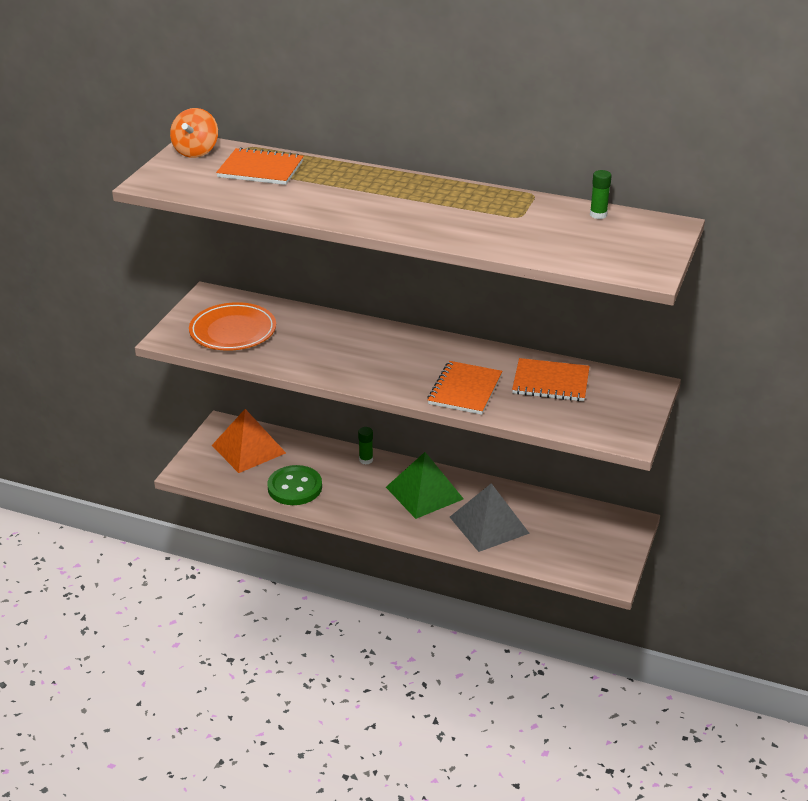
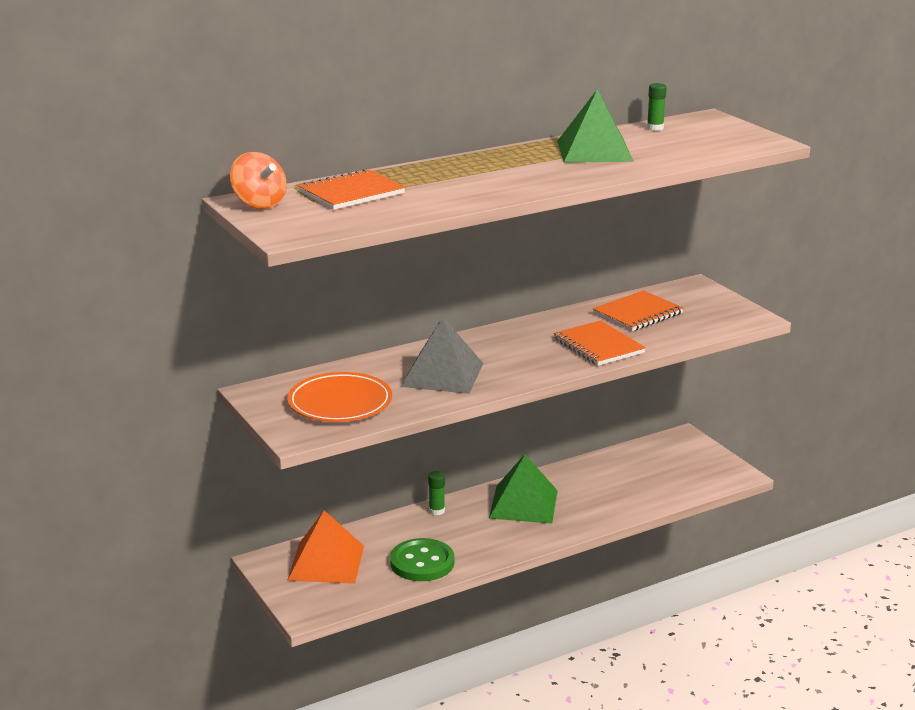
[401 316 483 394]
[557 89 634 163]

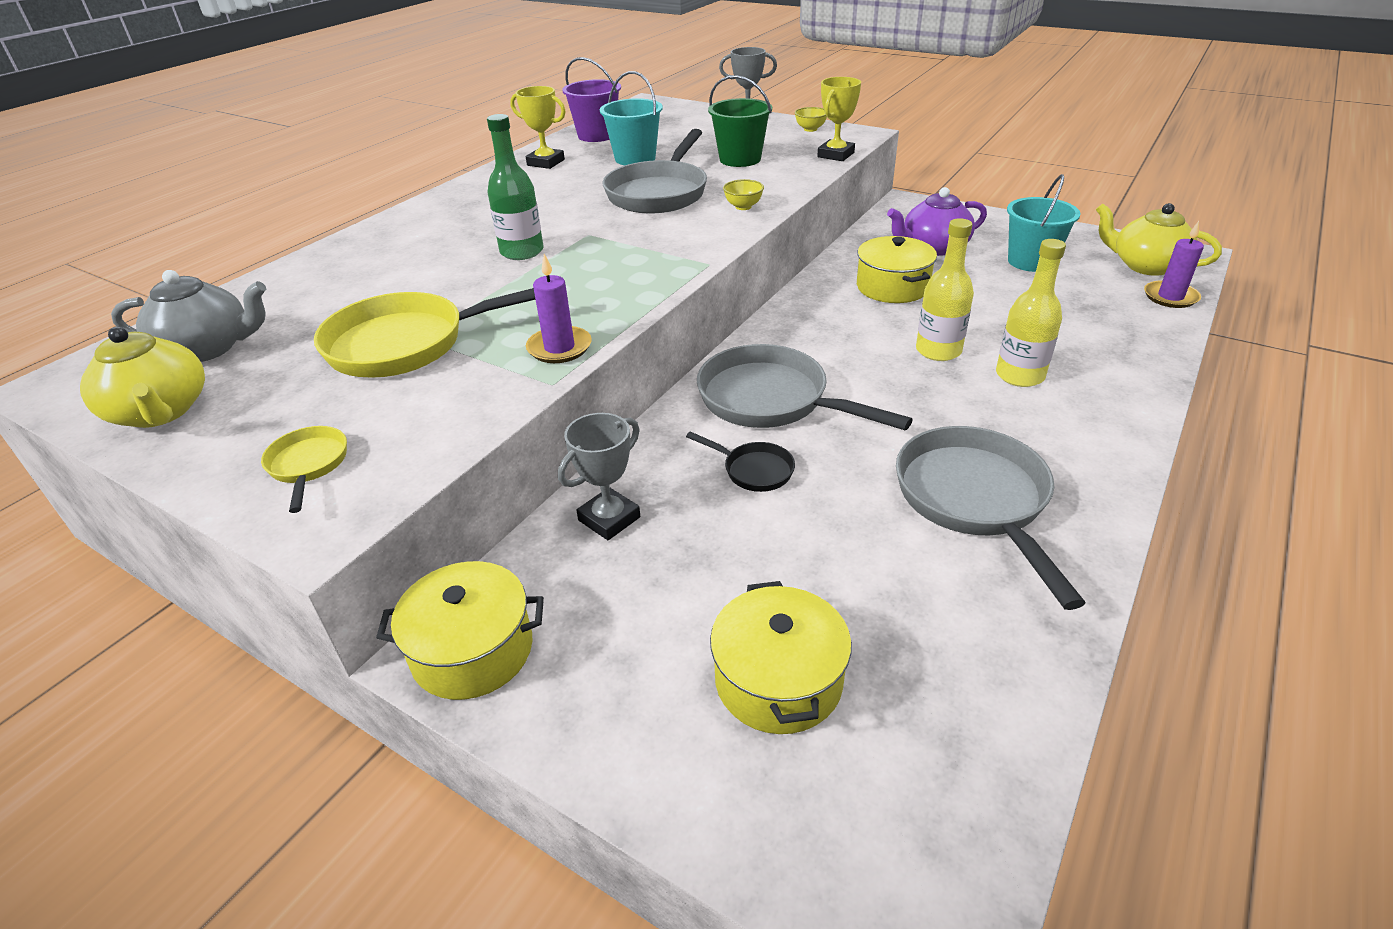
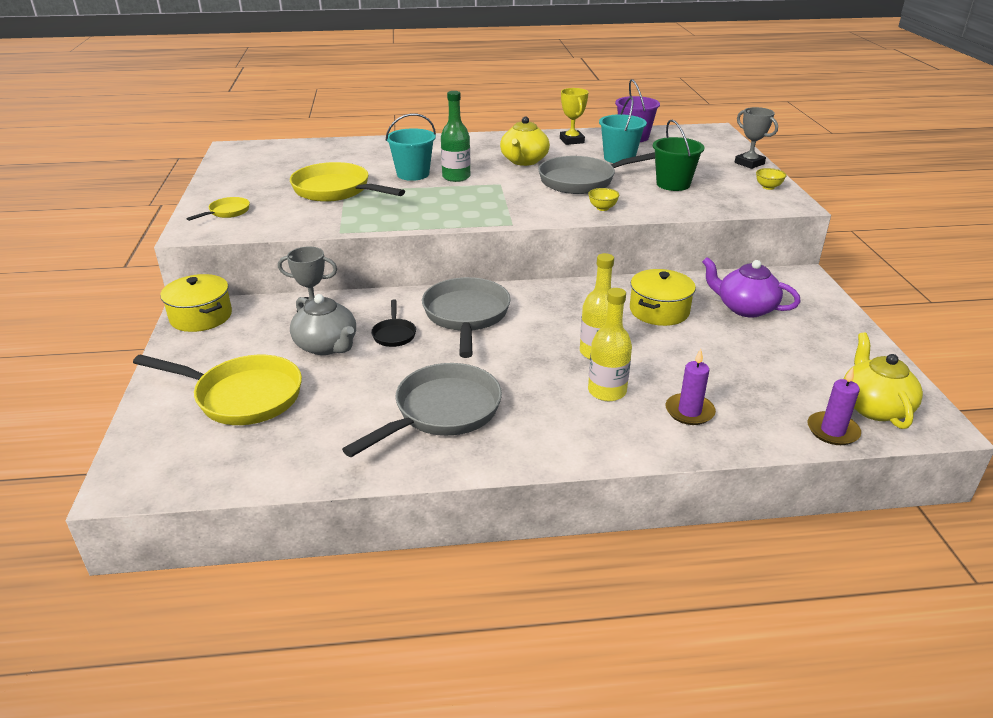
[500 116 550 166]
[290 294 356 355]
[666 349 716 425]
[133 354 302 425]
[817 77 861 161] (first image)
[386 113 436 181]

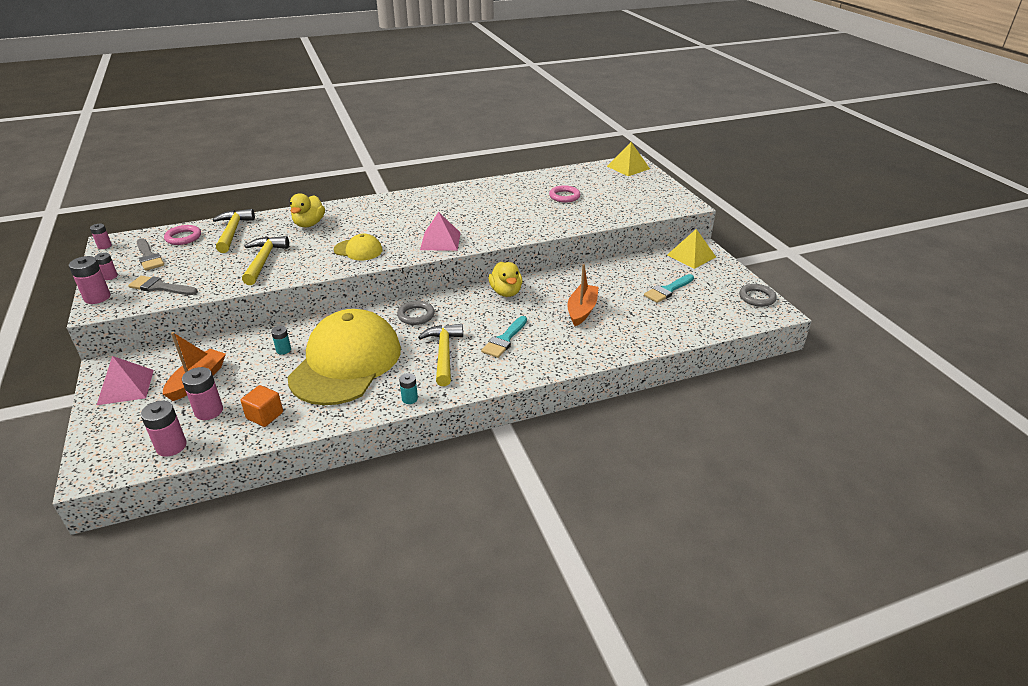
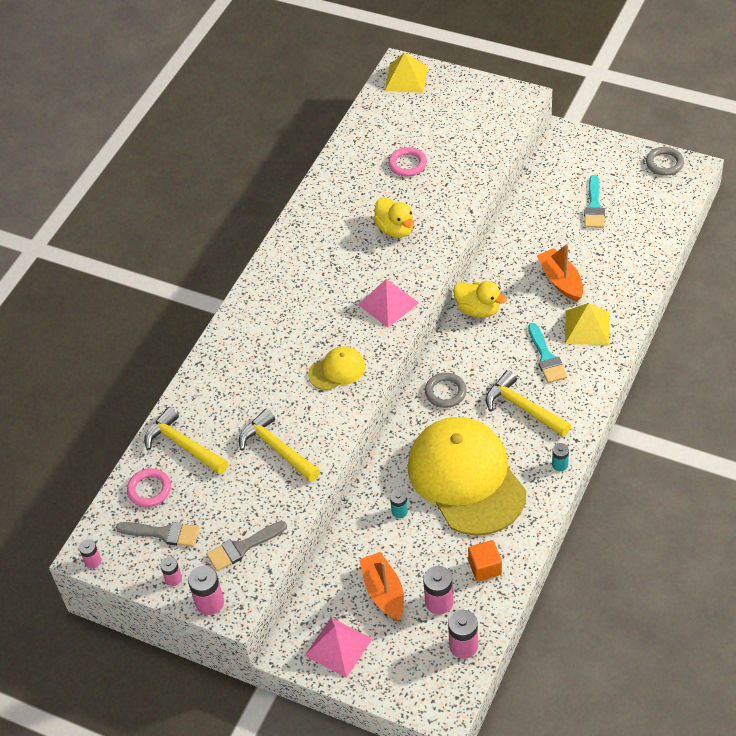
[373 197 414 238]
[565 303 609 345]

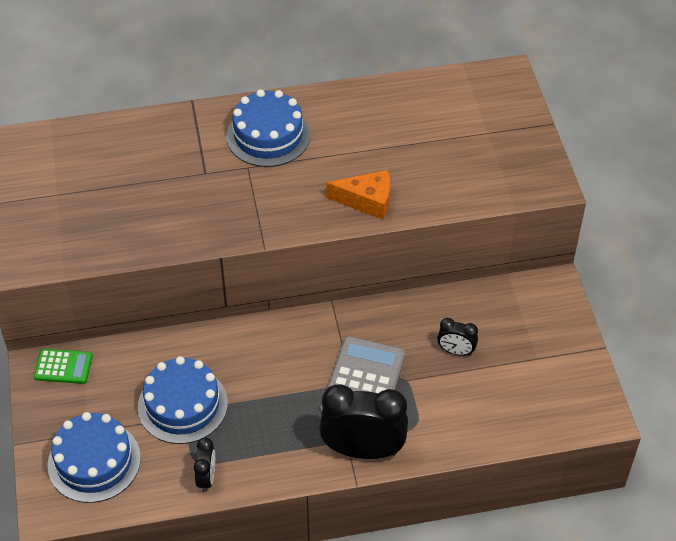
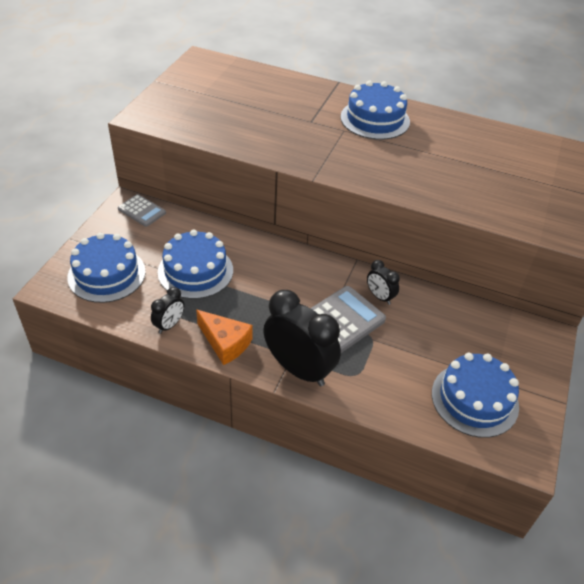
[118 194 166 227]
[196 310 252 365]
[367 260 400 305]
[432 353 519 438]

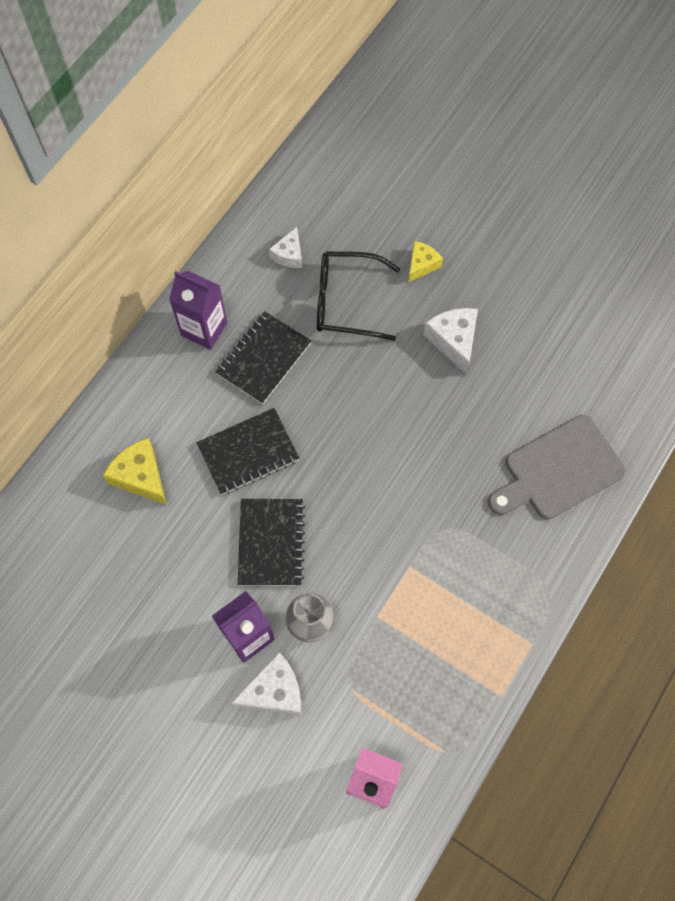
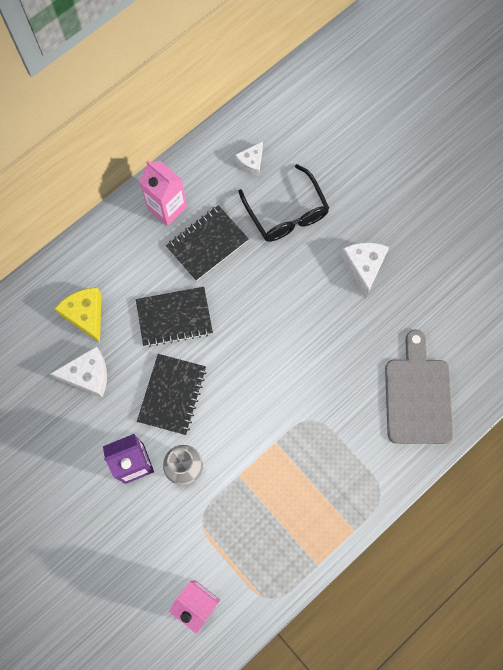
[139 161 187 226]
[50 346 107 397]
[238 164 329 242]
[408 241 443 282] (first image)
[385 330 453 444]

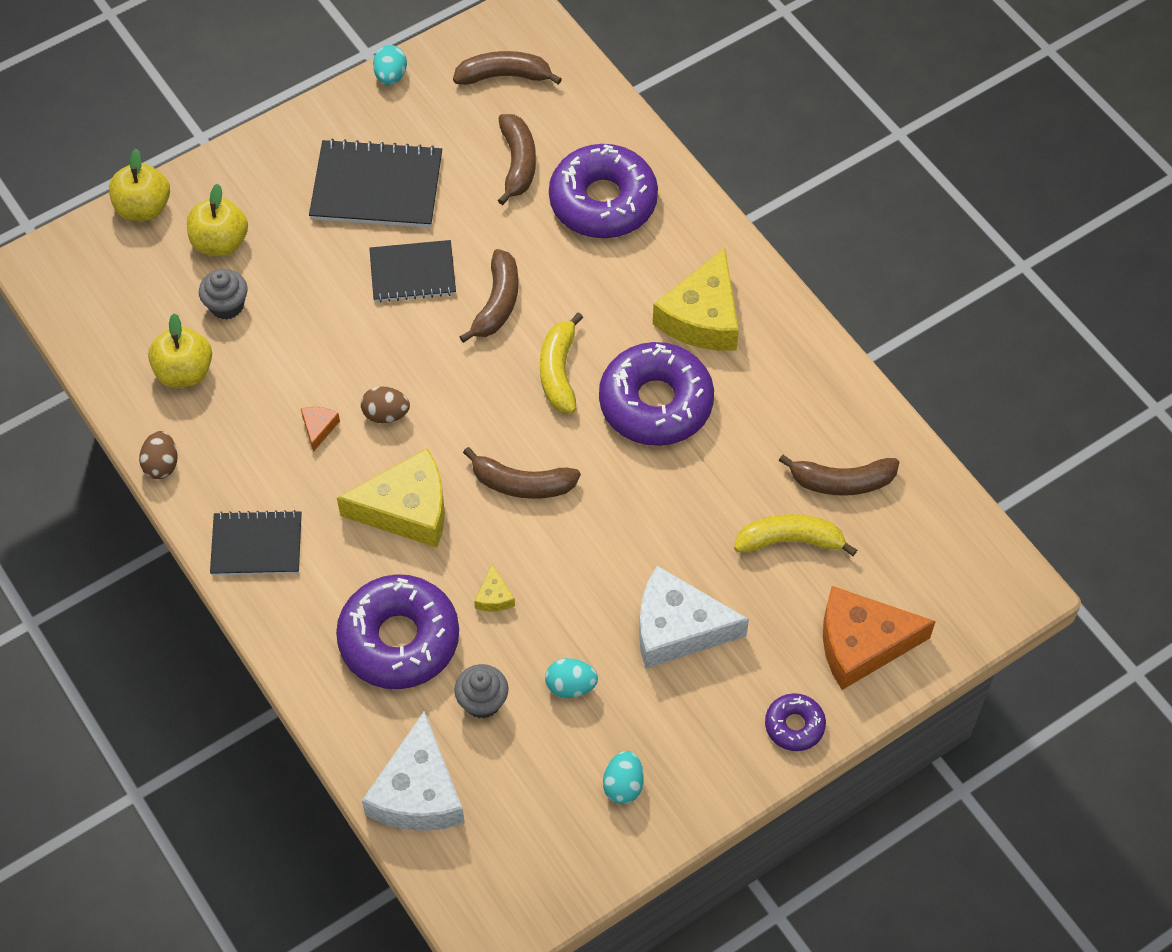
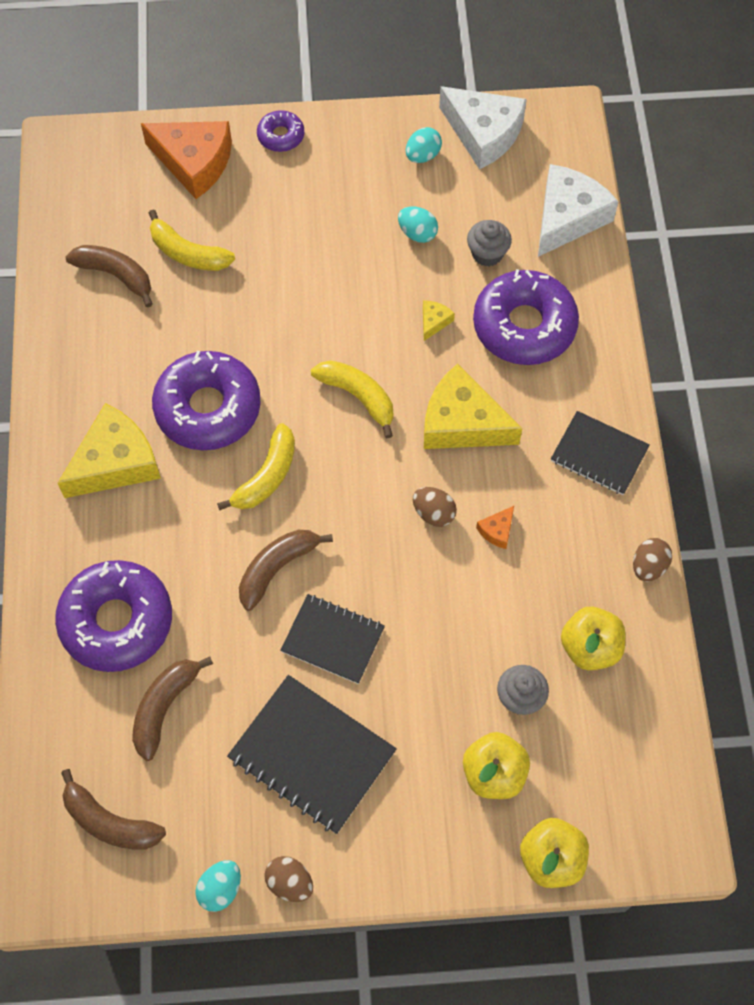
[311 360 393 438]
[439 86 527 170]
[264 856 313 902]

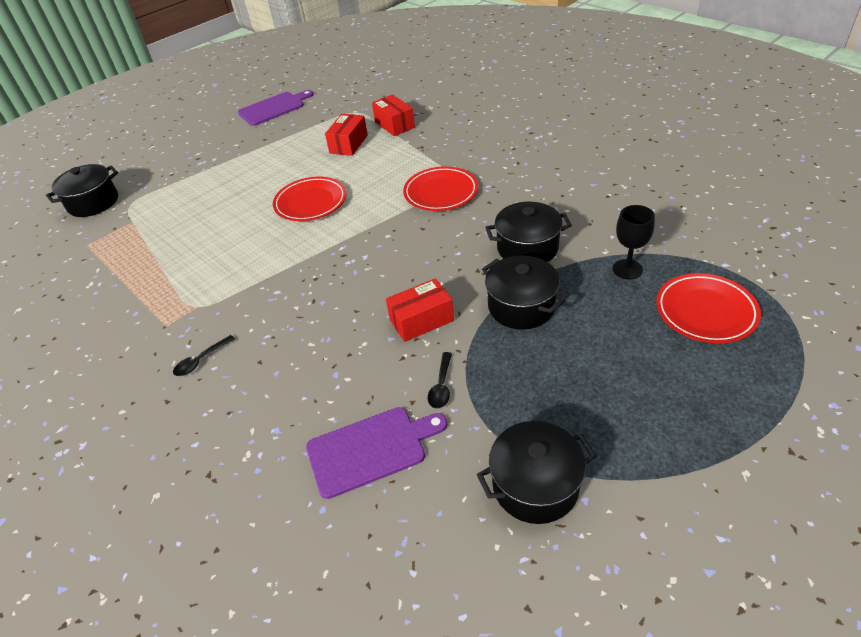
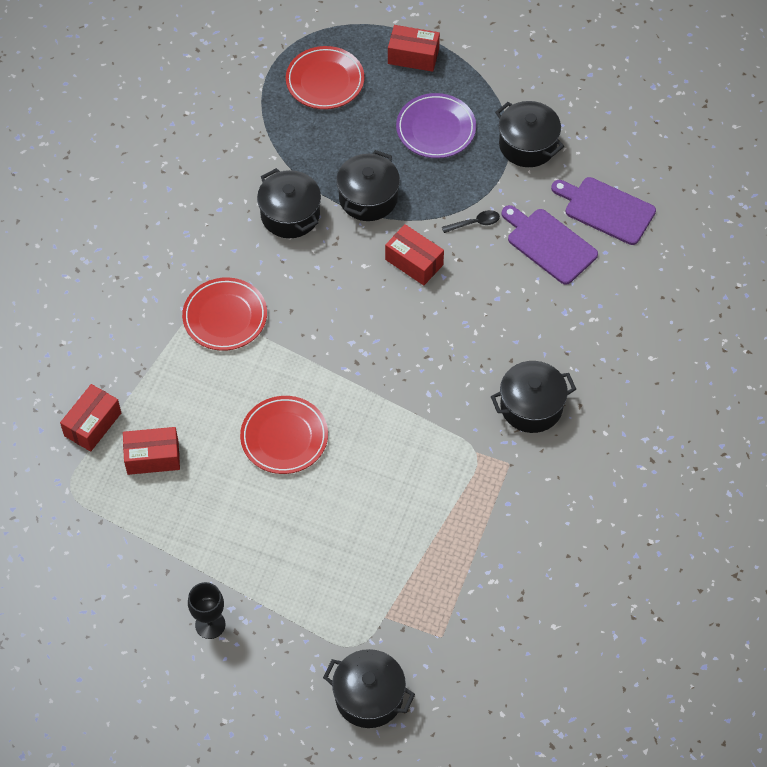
[491 361 576 433]
[551 177 656 245]
[188 582 225 639]
[388 25 440 72]
[396 93 476 158]

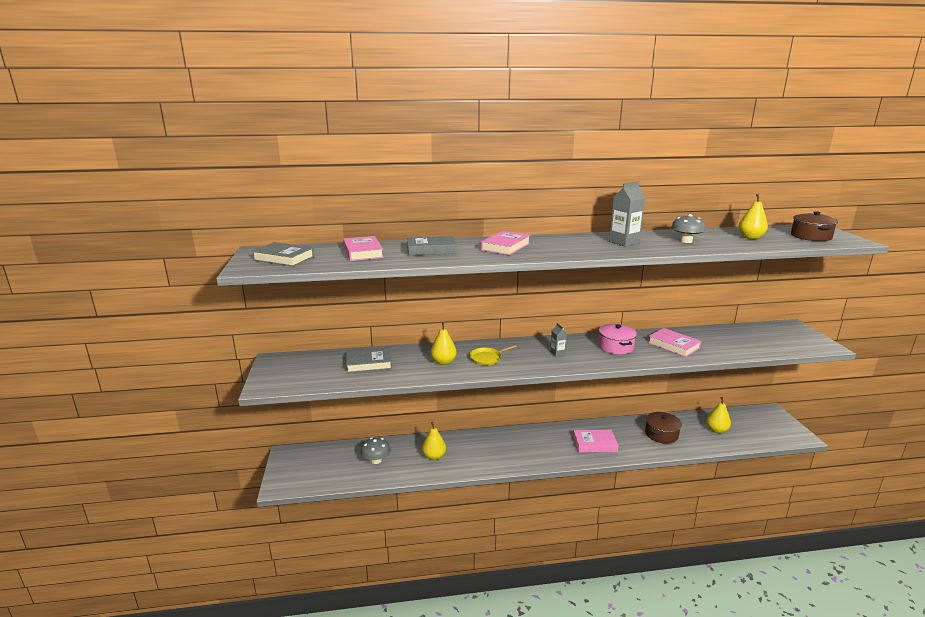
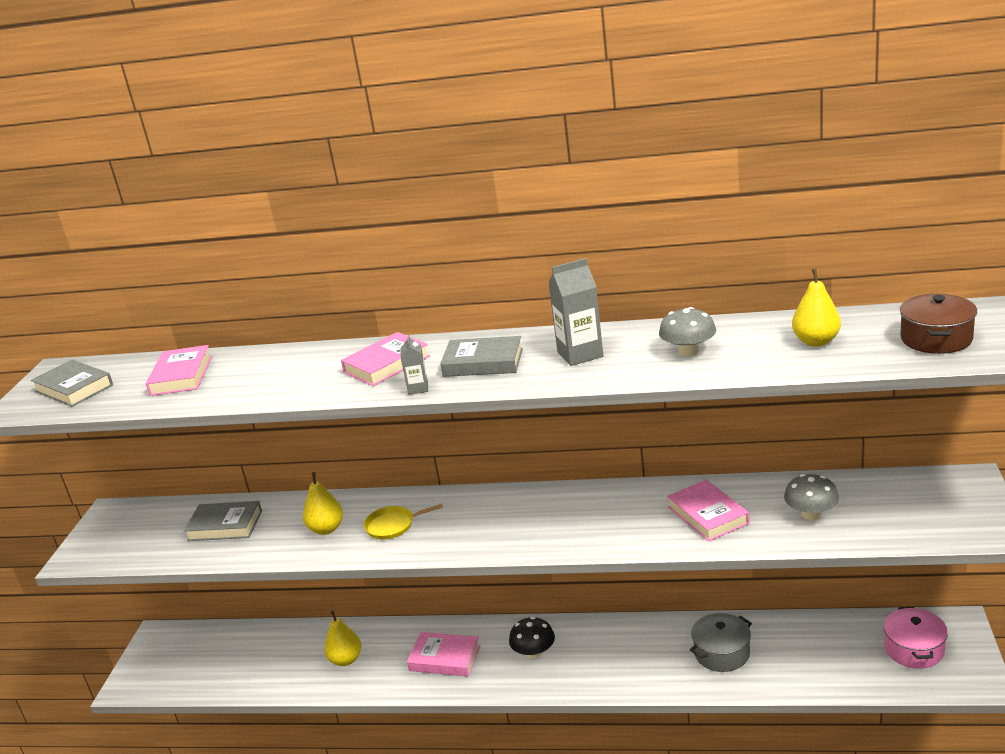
[784 474 839 520]
[440 336 523 377]
[400 334 428 395]
[407 632 480 676]
[883 607 948 669]
[690 613 752 672]
[706 397 731 433] (first image)
[509 617 555 659]

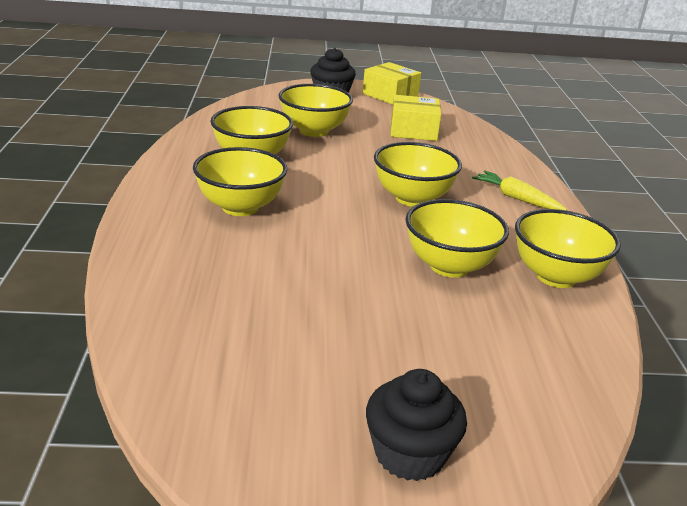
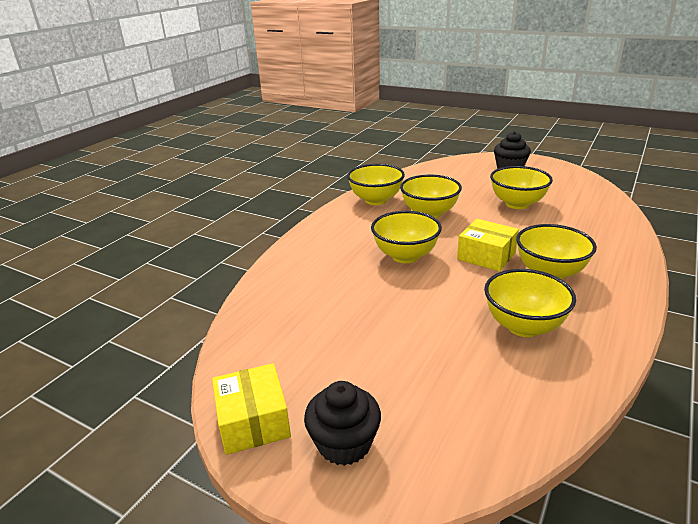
[490 166 553 209]
[457 219 519 272]
[472 171 567 211] (first image)

